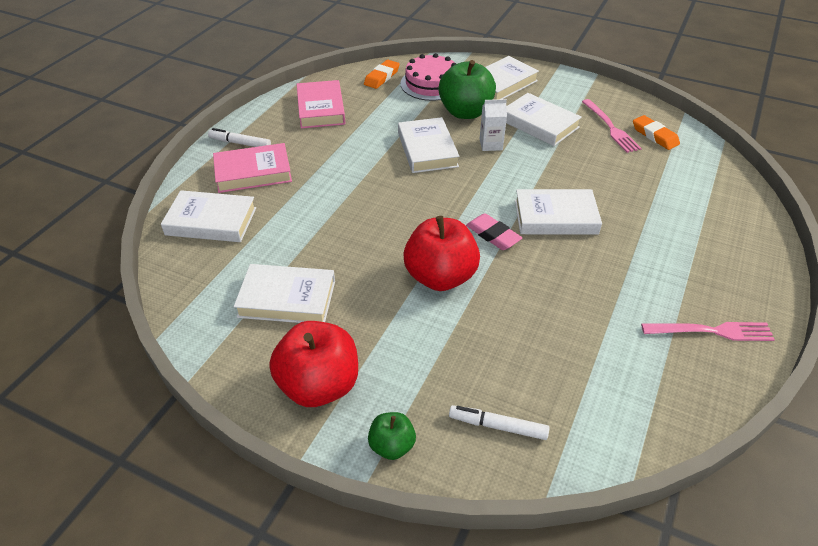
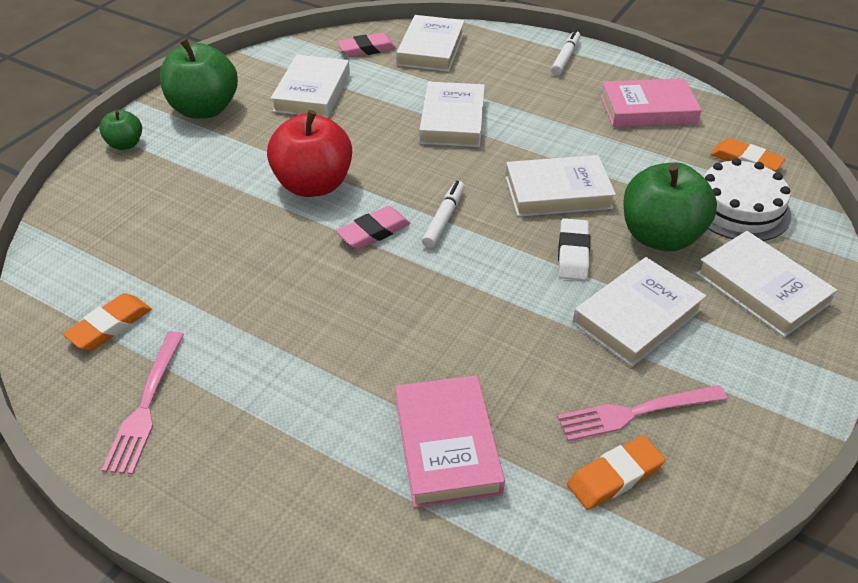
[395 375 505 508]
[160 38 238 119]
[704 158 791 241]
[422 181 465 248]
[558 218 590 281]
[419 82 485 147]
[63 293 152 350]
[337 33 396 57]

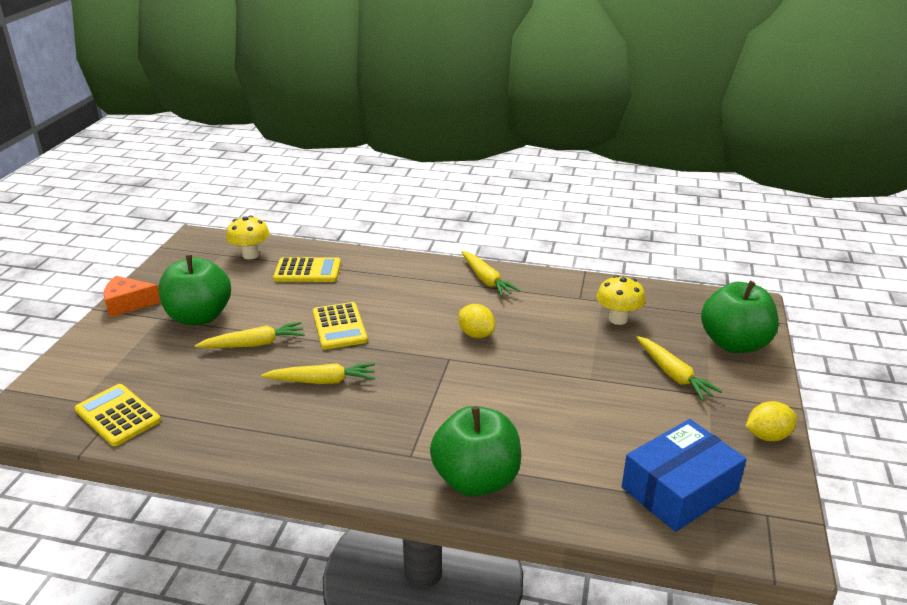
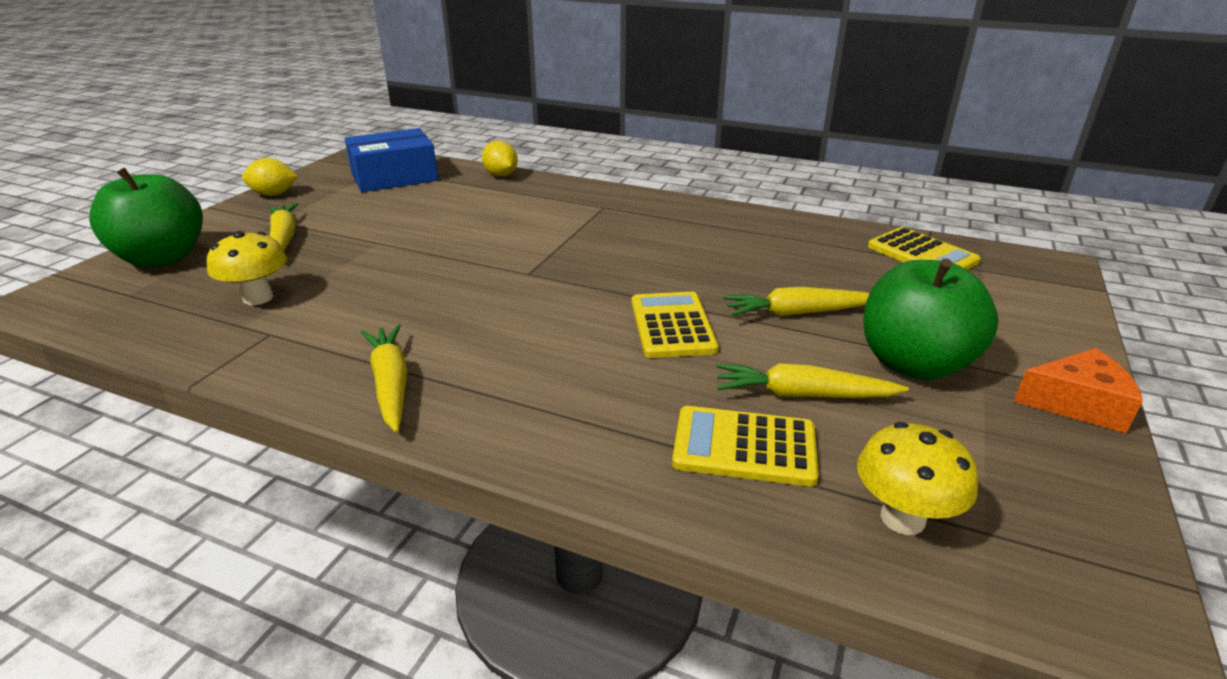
[716 363 909 398]
[430 406 521 496] (first image)
[482 141 518 177]

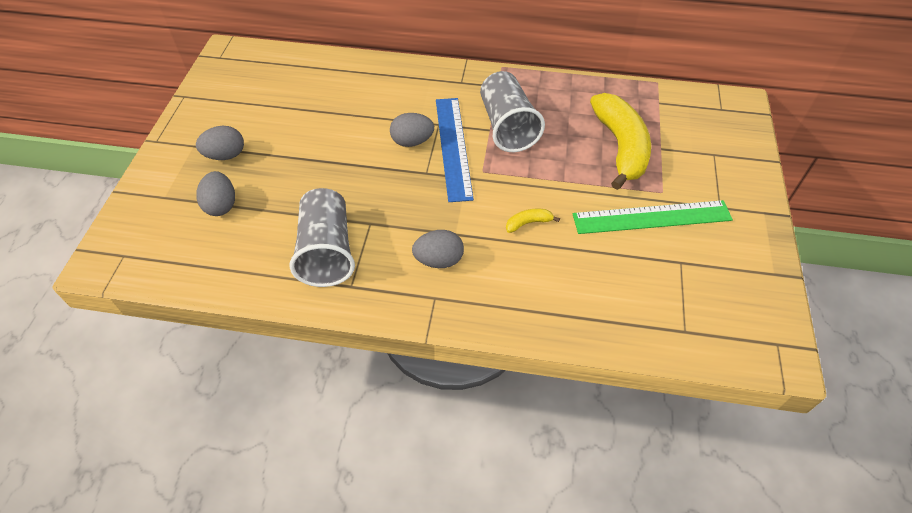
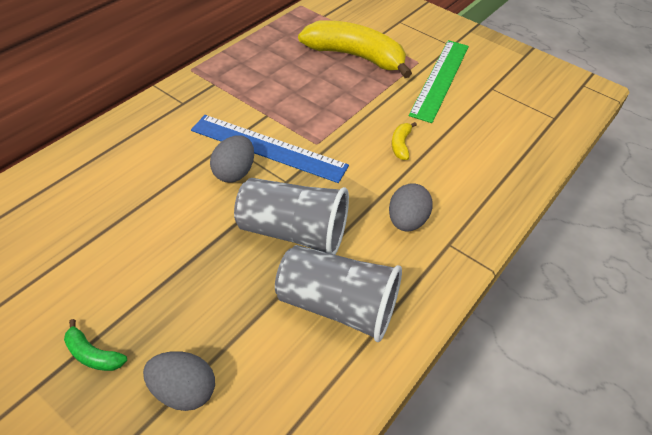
[64 319 127 371]
[234 178 349 255]

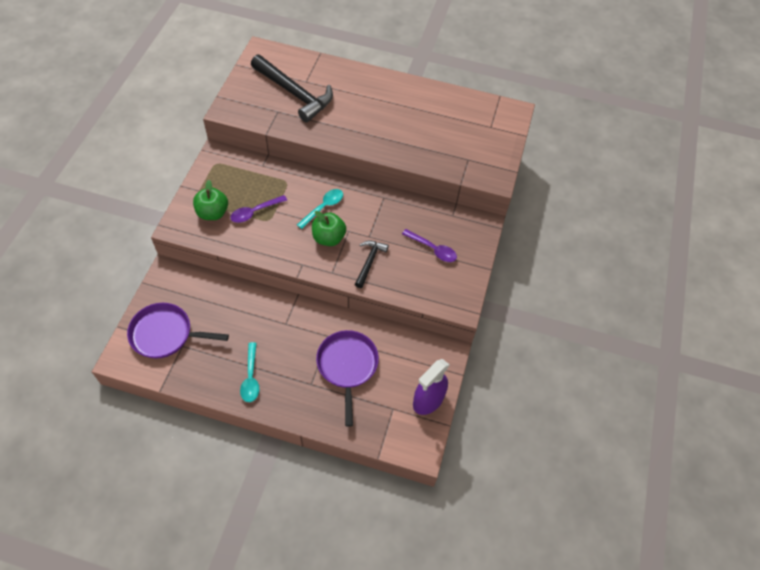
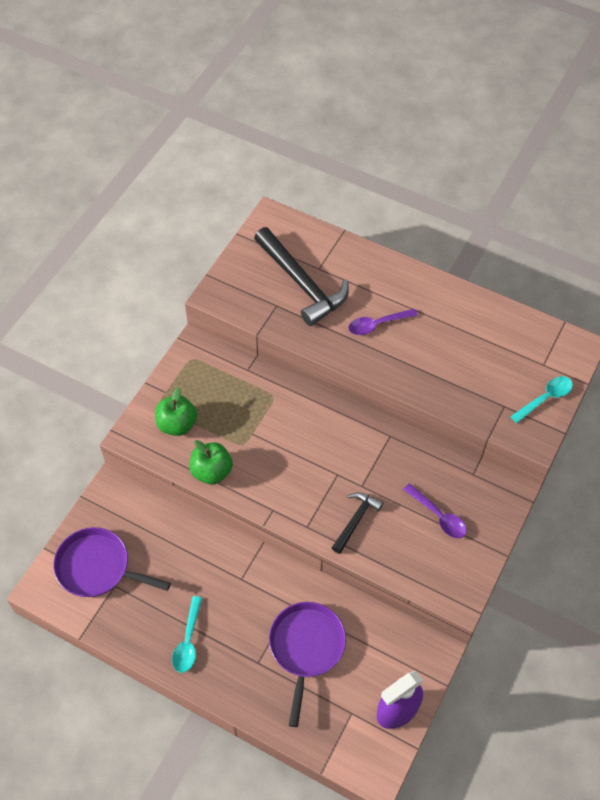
[348 309 418 335]
[510 376 573 423]
[190 440 233 485]

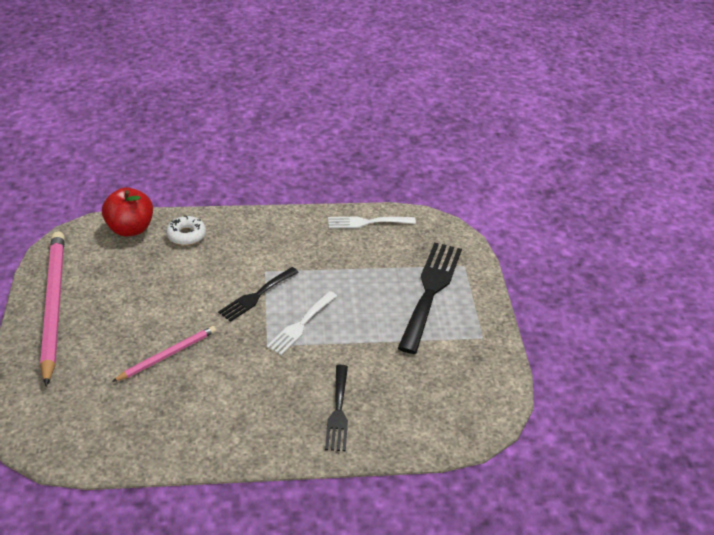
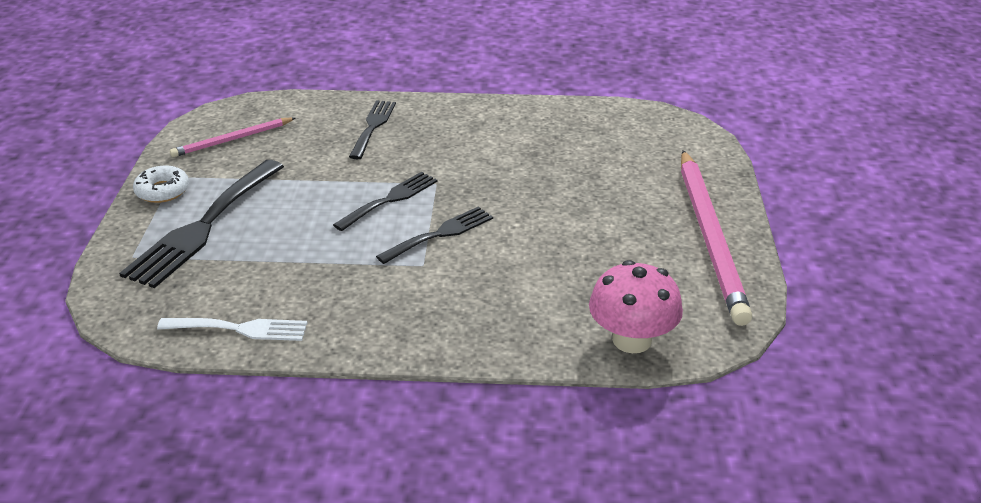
[589 260 683 353]
[170 117 295 157]
[133 165 189 203]
[333 172 438 231]

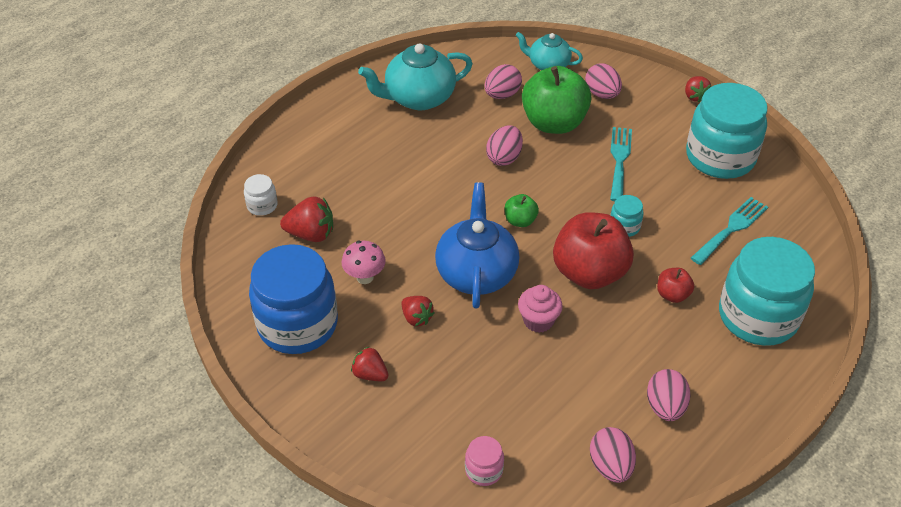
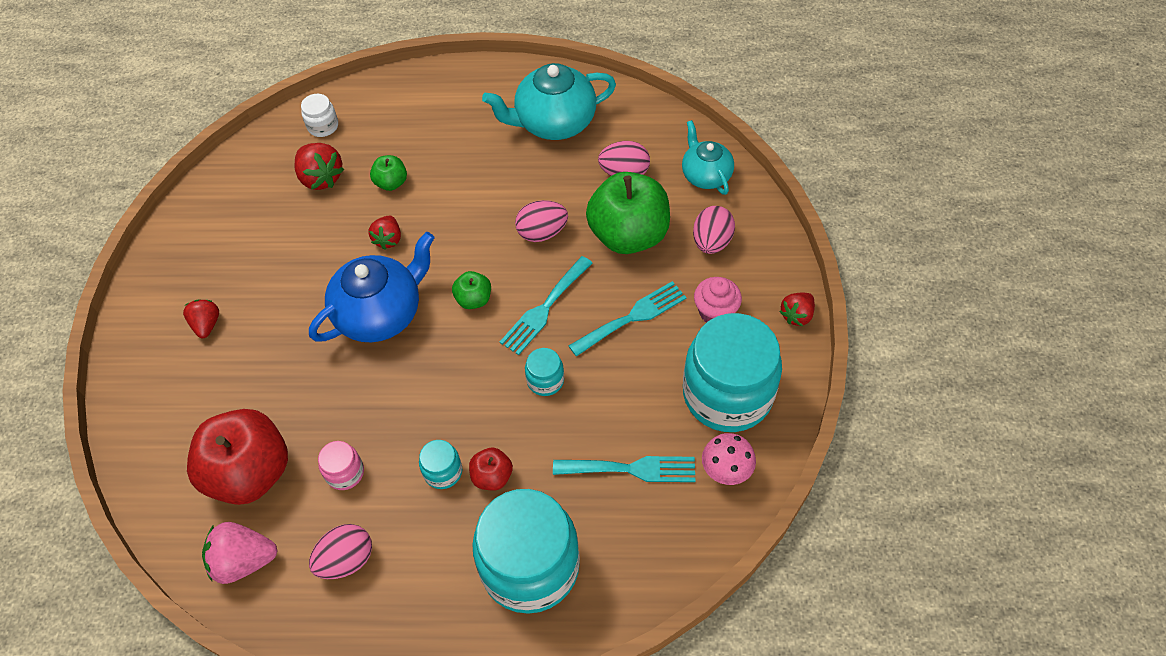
[249 244 338 354] (first image)
[702 433 756 485]
[482 63 616 140]
[369 216 401 249]
[318 441 364 490]
[694 277 742 322]
[187 409 288 505]
[202 522 277 584]
[370 155 407 191]
[419 440 462 489]
[500 256 592 355]

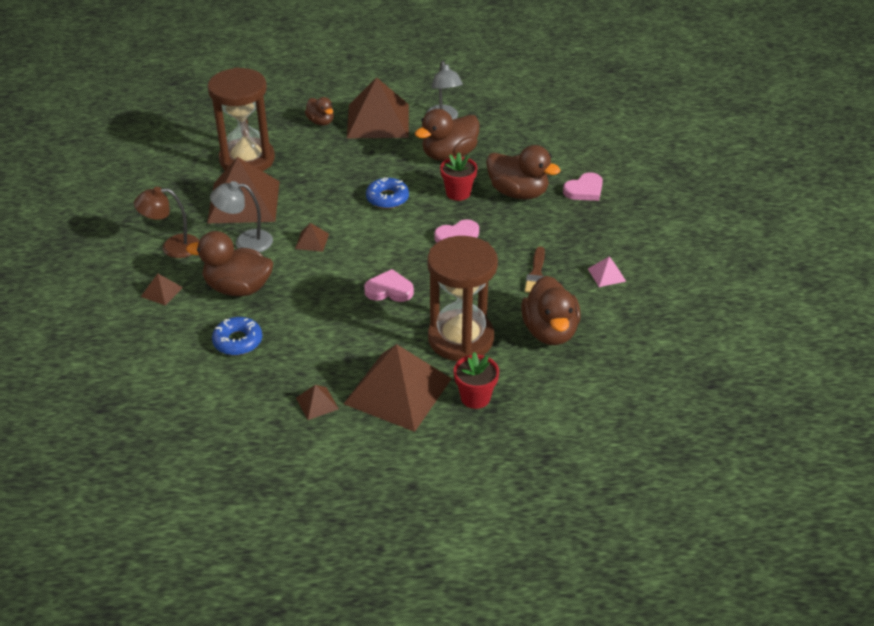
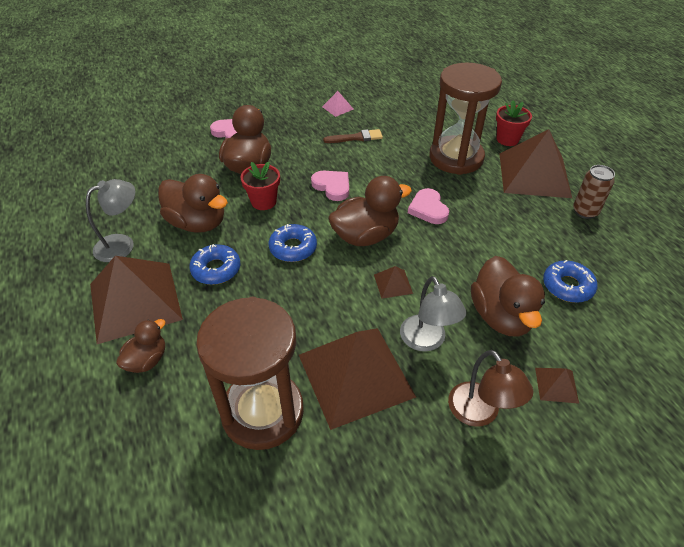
[573 165 615 219]
[328 176 412 246]
[189 244 240 285]

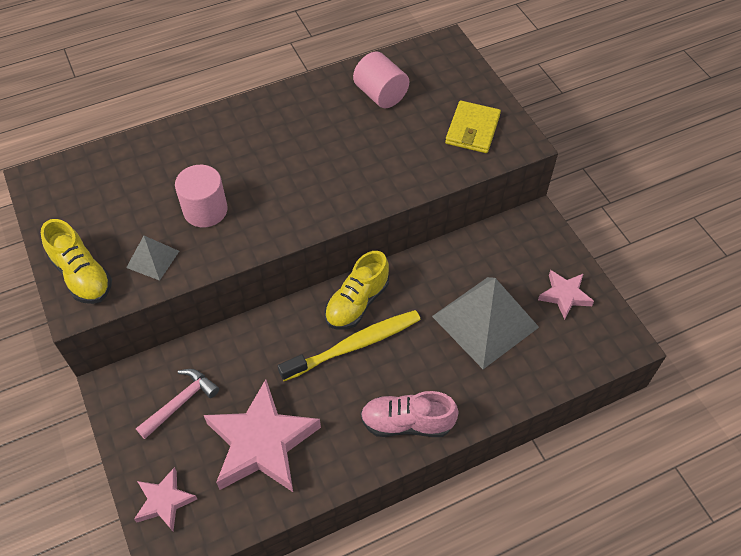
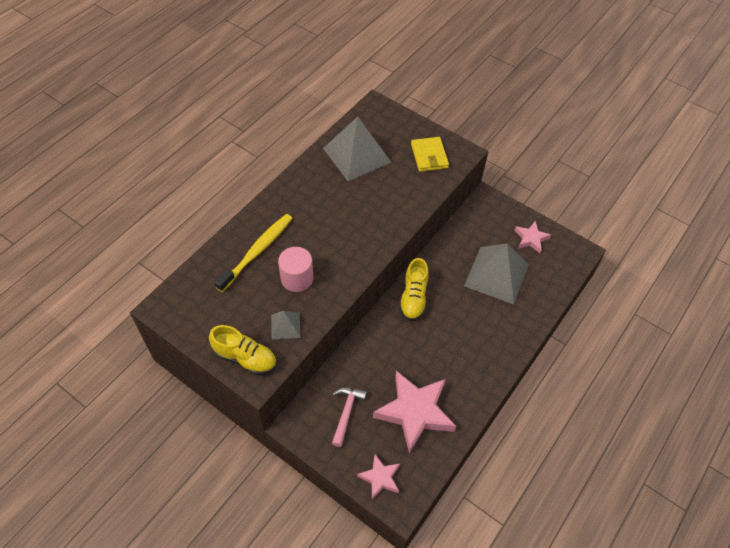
[214 214 293 292]
[323 117 391 181]
[361 391 459 437] (first image)

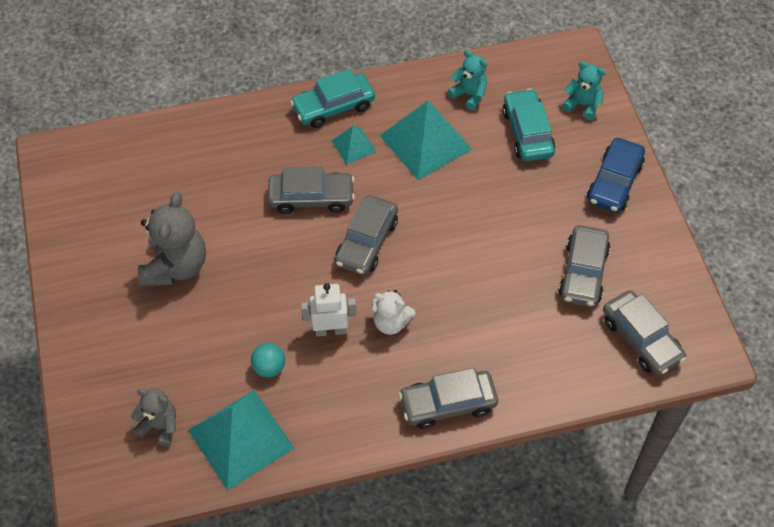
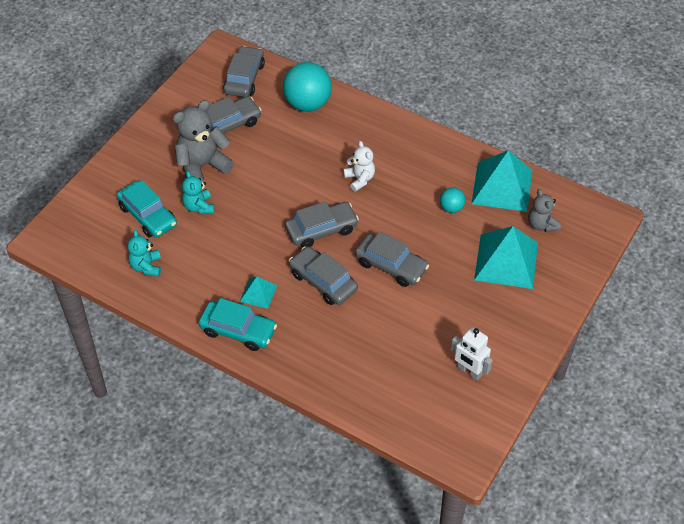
[173 100 234 183]
[451 327 493 381]
[474 226 538 289]
[355 231 429 287]
[117 180 177 238]
[182 171 214 214]
[587 138 645 213] (first image)
[283 62 332 112]

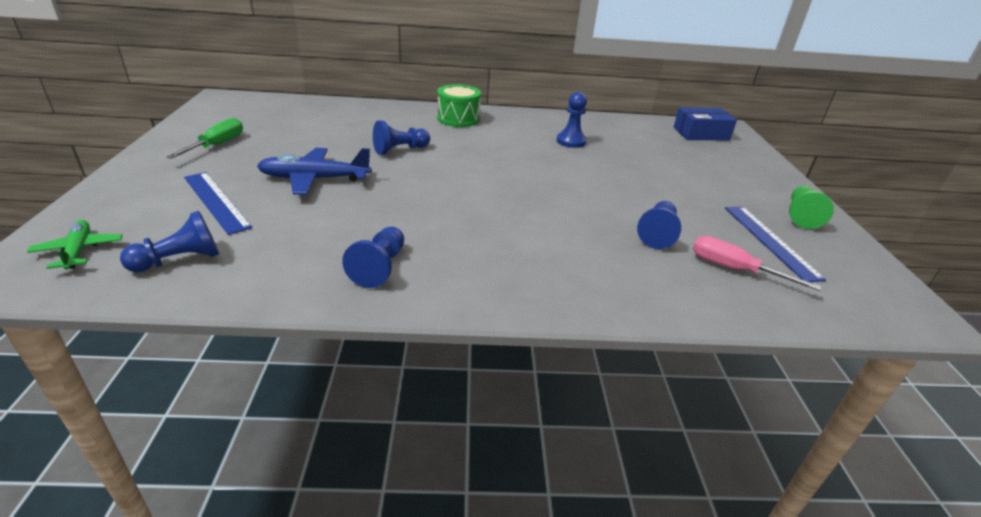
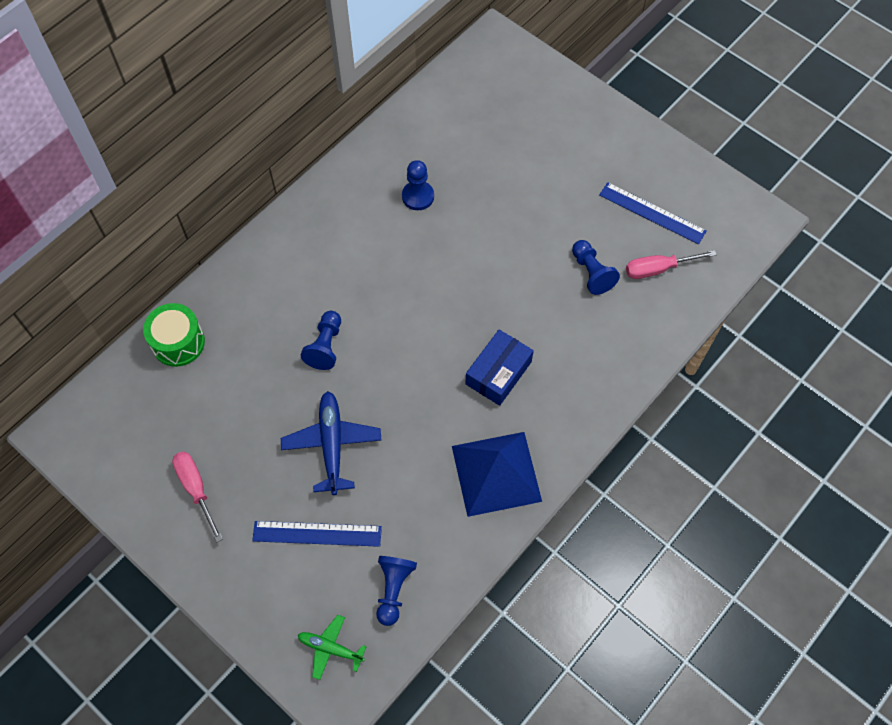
[172 451 223 542]
[281 391 381 495]
[452 432 542 517]
[143 303 205 367]
[466 329 534 406]
[789 186 834 229] (first image)

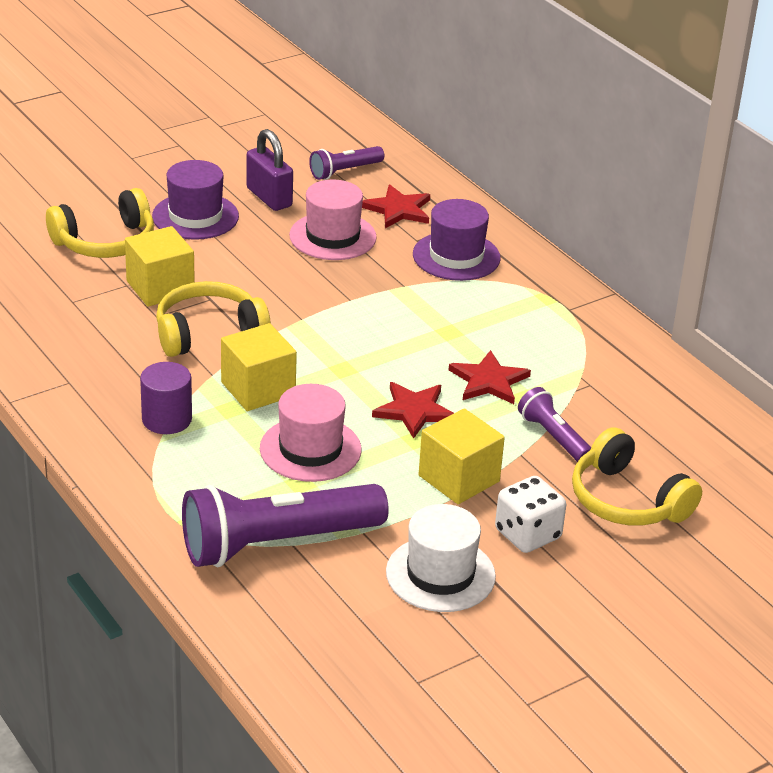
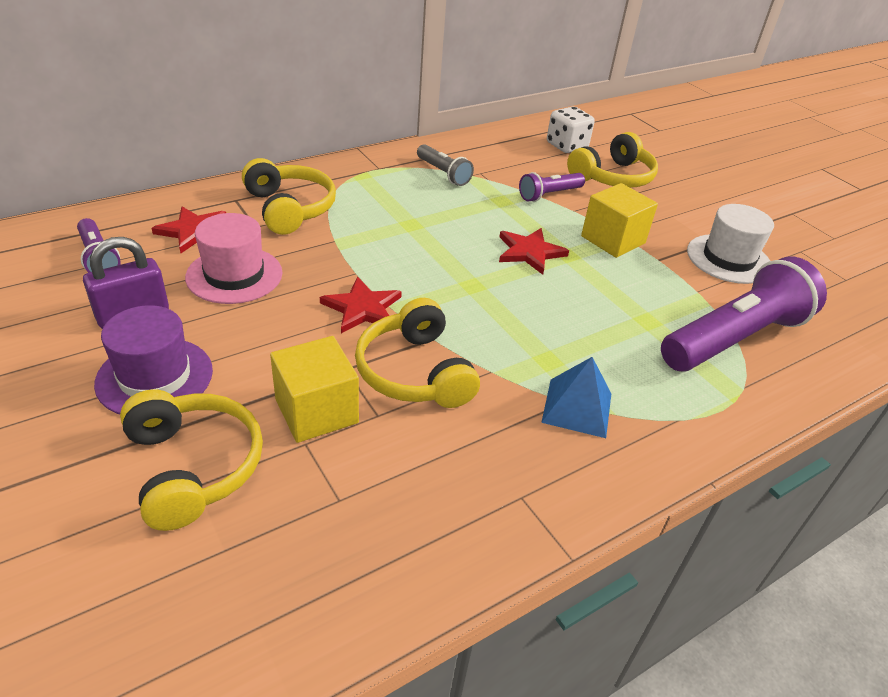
[541 357 611 438]
[661 257 827 372]
[221 323 297 411] (first image)
[260 384 362 482] (first image)
[242 158 336 235]
[320 277 402 333]
[547 107 595 153]
[417 144 474 186]

